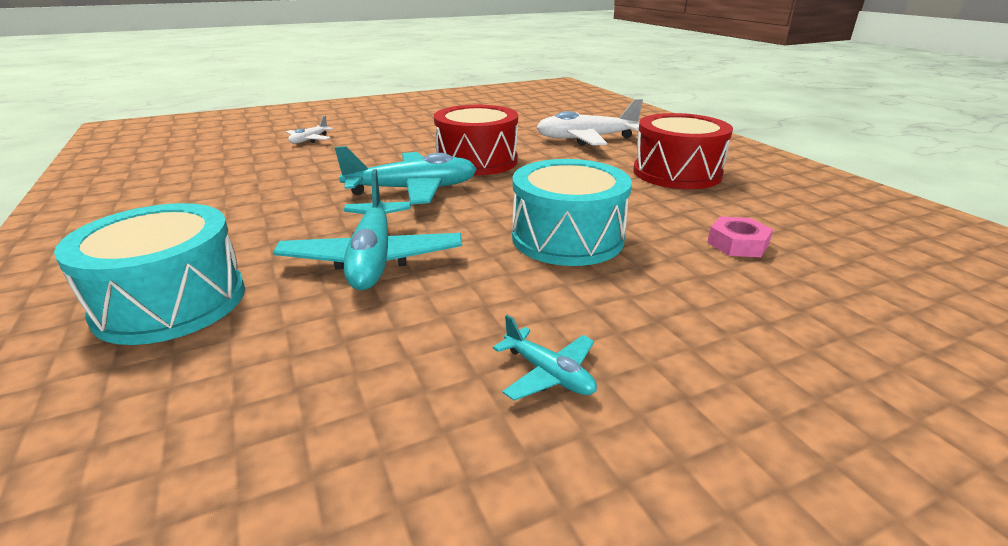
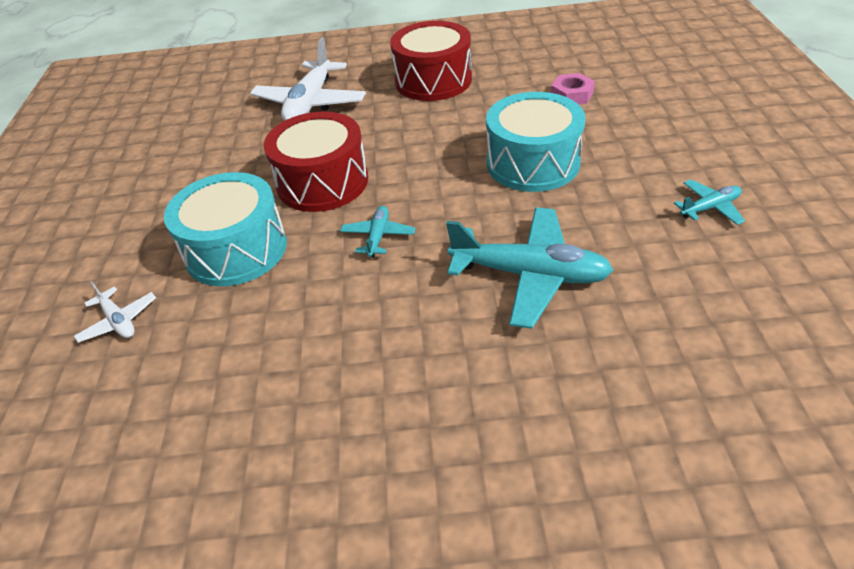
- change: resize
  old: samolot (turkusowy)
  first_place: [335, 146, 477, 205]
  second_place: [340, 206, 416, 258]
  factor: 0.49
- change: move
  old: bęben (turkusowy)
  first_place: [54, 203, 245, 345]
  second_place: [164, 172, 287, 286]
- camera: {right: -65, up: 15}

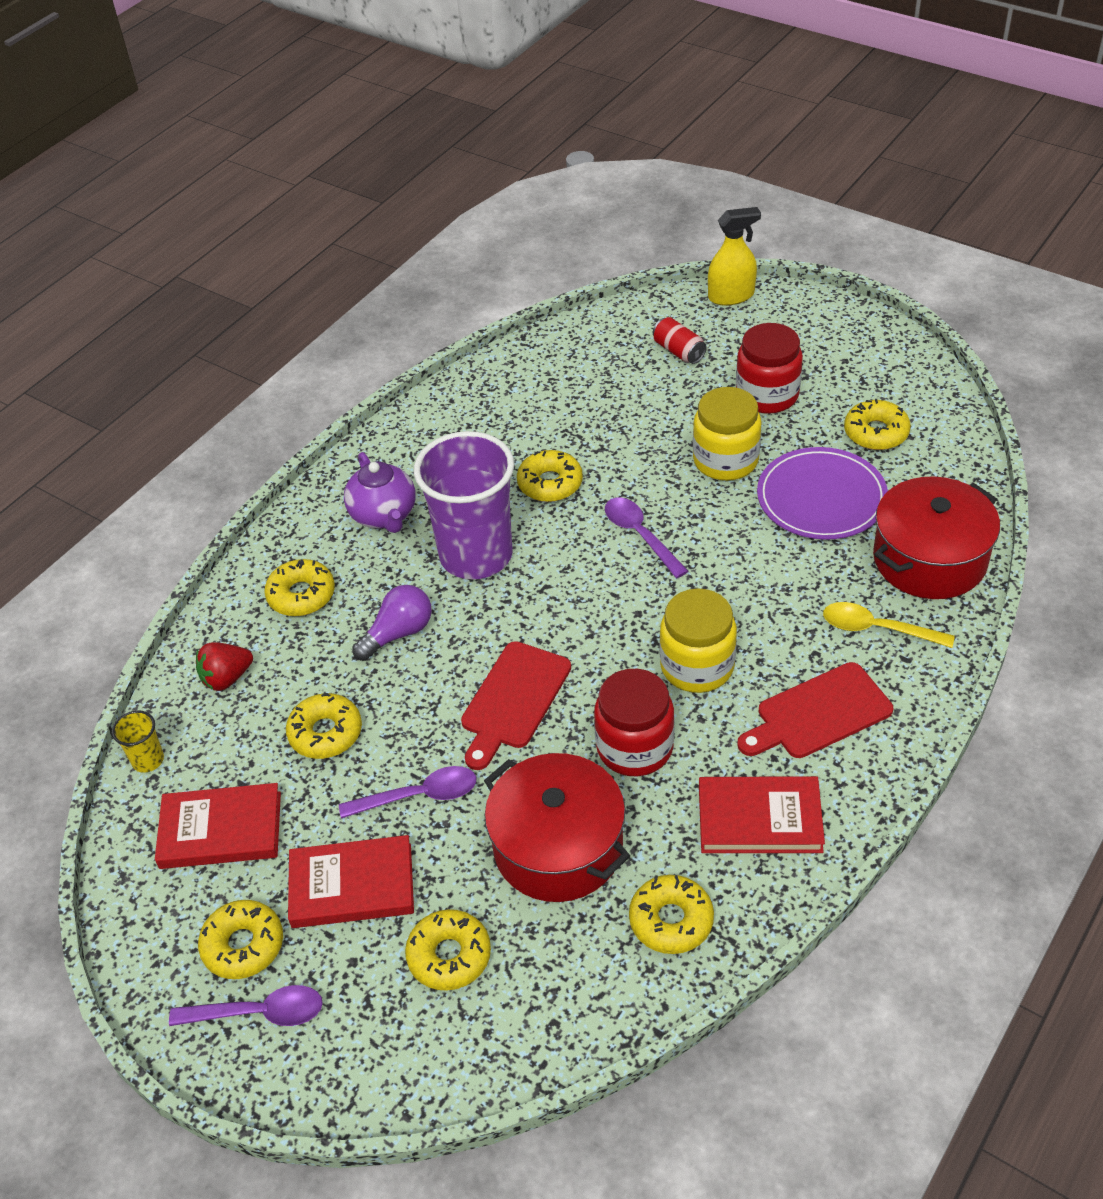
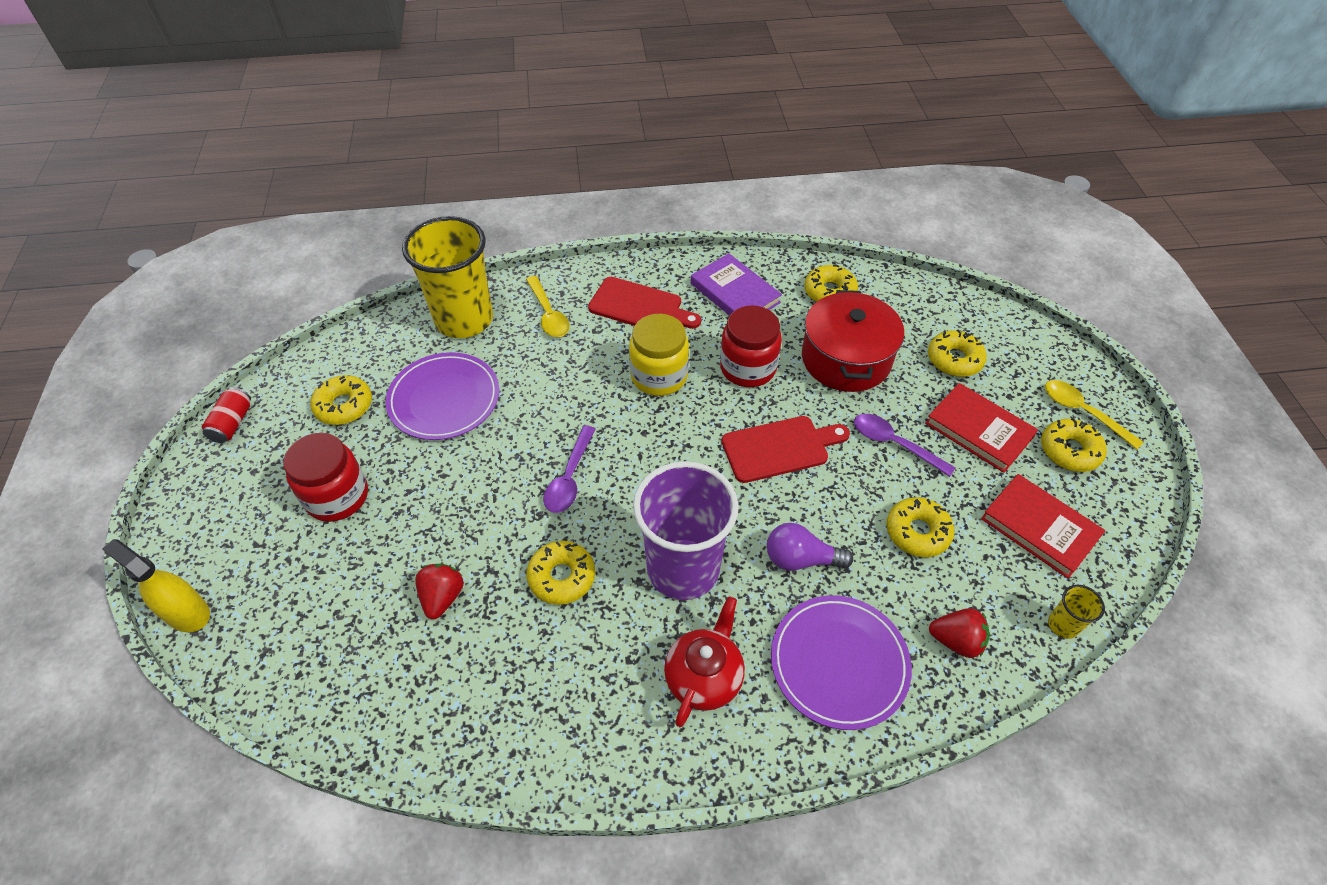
- change: move
  old: puszka (czerwony)
  first_place: [653, 317, 707, 364]
  second_place: [202, 387, 251, 443]
- change: delete
  old: słoik (żółty)
  first_place: [693, 387, 761, 481]
- change: recolor
  old: imbryk (fioletowy)
  new: imbryk (czerwony)
  first_place: [344, 452, 416, 533]
  second_place: [664, 596, 745, 727]
- change: replace
  old: garnek (czerwony)
  new: szklanka (żółty)
  first_place: [873, 477, 1000, 599]
  second_place: [402, 216, 493, 338]
- change: replace
  old: donut (żółty)
  new: talerz (fioletowy)
  first_place: [264, 559, 335, 616]
  second_place: [771, 595, 912, 730]
- change: recolor
  old: książka (czerwony)
  new: książka (fioletowy)
  first_place: [699, 776, 825, 853]
  second_place: [691, 253, 782, 316]
- change: recolor
  old: łyżka (fioletowy)
  new: łyżka (żółty)
  first_place: [169, 985, 323, 1026]
  second_place: [1045, 380, 1144, 450]
- change: insert
  new: truskawka (czerwony)
  second_place: [415, 564, 464, 619]
- camera: {right: -135, up: 5}

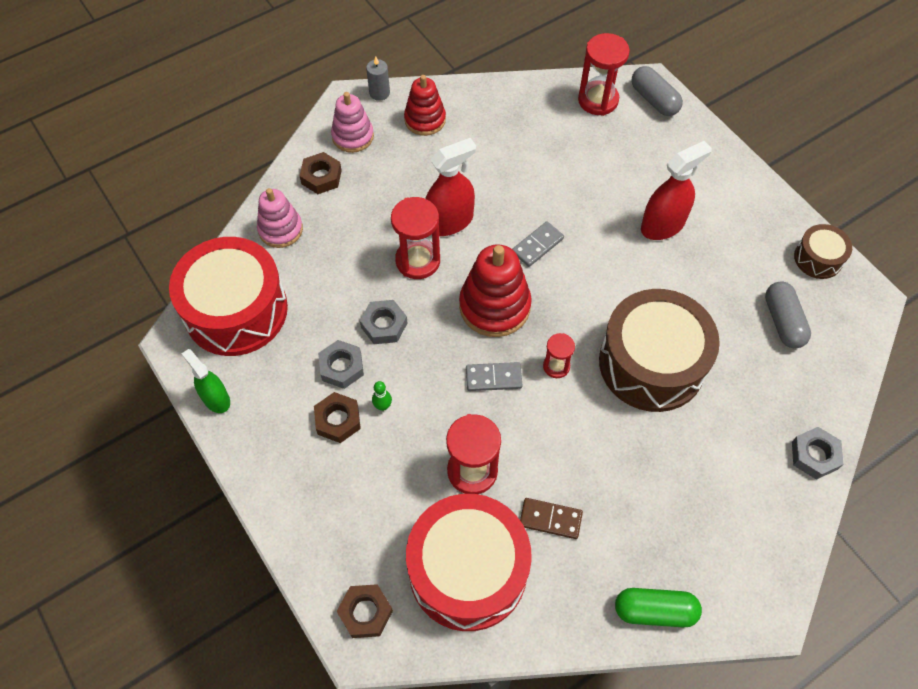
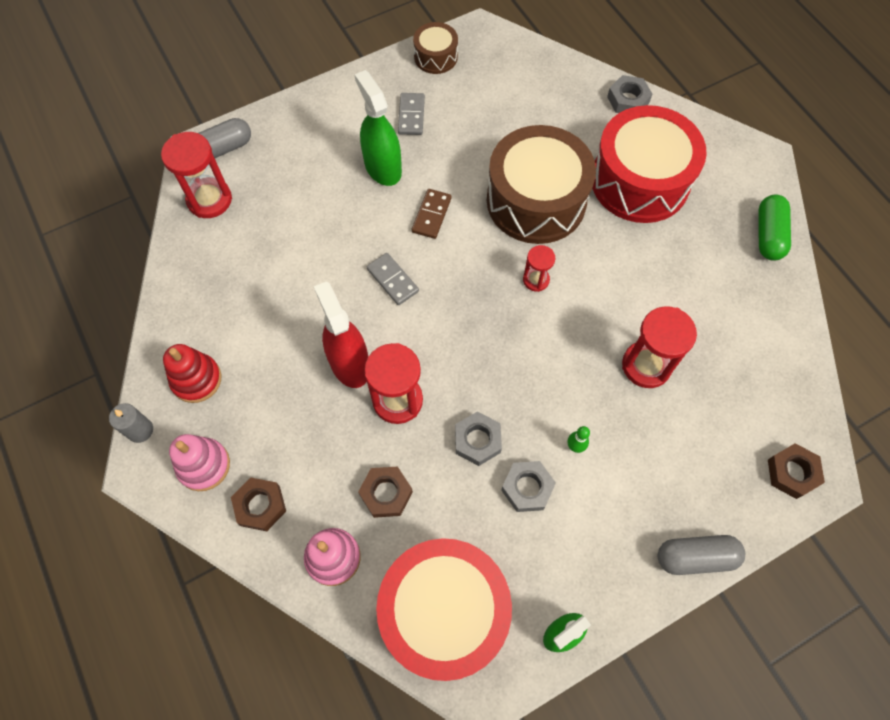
- change: recolor
  old: spryskiwacz (czerwony)
  new: spryskiwacz (zielony)
  first_place: [641, 141, 712, 240]
  second_place: [354, 70, 402, 186]
- change: delete
  old: zabawka nakładanka (czerwony)
  first_place: [459, 244, 532, 337]
- change: move
  old: kapsułka (szary)
  first_place: [765, 281, 811, 348]
  second_place: [658, 535, 745, 575]
- change: move
  old: kostka domina (szary)
  first_place: [466, 362, 522, 391]
  second_place: [398, 93, 425, 135]
- change: move
  old: nakrętka (brązowy)
  first_place: [314, 392, 361, 443]
  second_place: [358, 466, 413, 518]
- change: move
  old: bęben (czerwony)
  first_place: [406, 494, 532, 631]
  second_place: [592, 105, 707, 223]
- change: move
  old: kostka domina (brązowy)
  first_place: [520, 498, 583, 539]
  second_place: [412, 189, 452, 239]
- camera: {right: -85, up: 5}

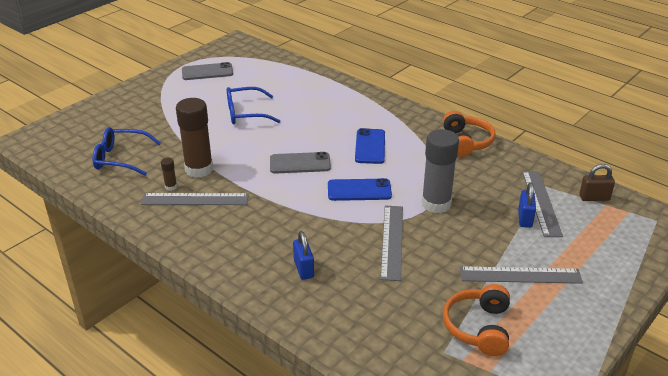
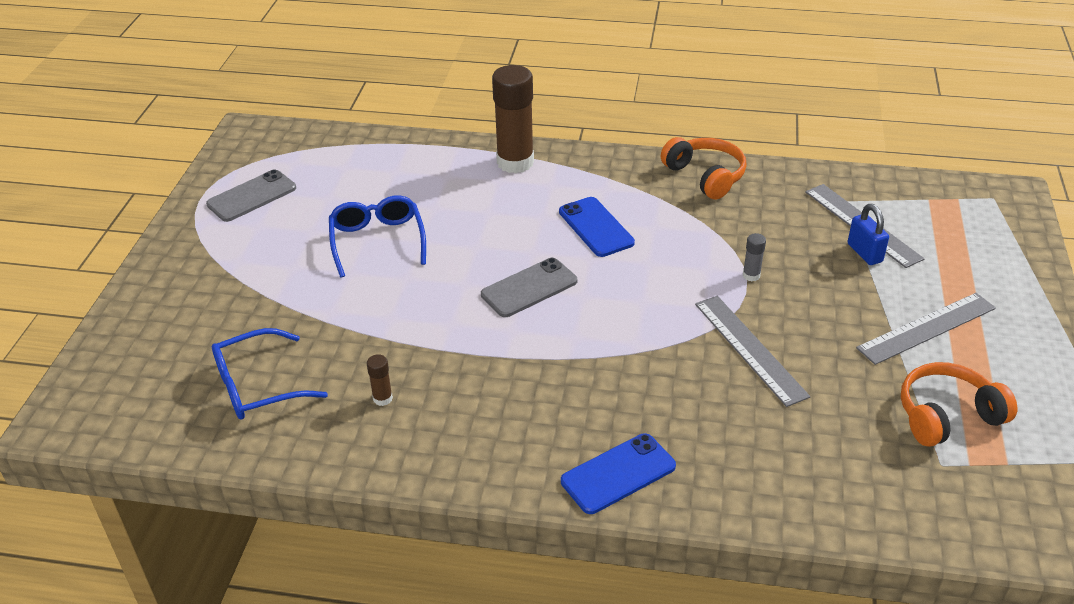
- change: rotate
  old: okulary (niebieski)
  first_place: [227, 87, 280, 124]
  second_place: [329, 195, 426, 278]
  degrees: 120
- change: move
  old: klej w sztyfcie (brązowy)
  first_place: [176, 98, 213, 178]
  second_place: [492, 65, 534, 173]
- change: resize
  old: klej w sztyfcie (szary)
  first_place: [421, 129, 459, 213]
  second_place: [743, 233, 766, 281]
  factor: 0.42
- change: delete
  old: kłódka (brązowy)
  first_place: [579, 164, 615, 201]
- change: move
  old: telefon (niebieski)
  first_place: [328, 178, 392, 201]
  second_place: [561, 433, 676, 514]
- change: delete
  old: linijka (szary)
  first_place: [141, 193, 249, 205]
- change: delete
  old: kłódka (niebieski)
  first_place: [293, 231, 314, 280]
- change: rotate
  old: słuchawki (pomarańczowy)
  first_place: [443, 284, 510, 356]
  second_place: [901, 362, 1017, 447]
  degrees: 90
- camera: {right: -30, up: 5}

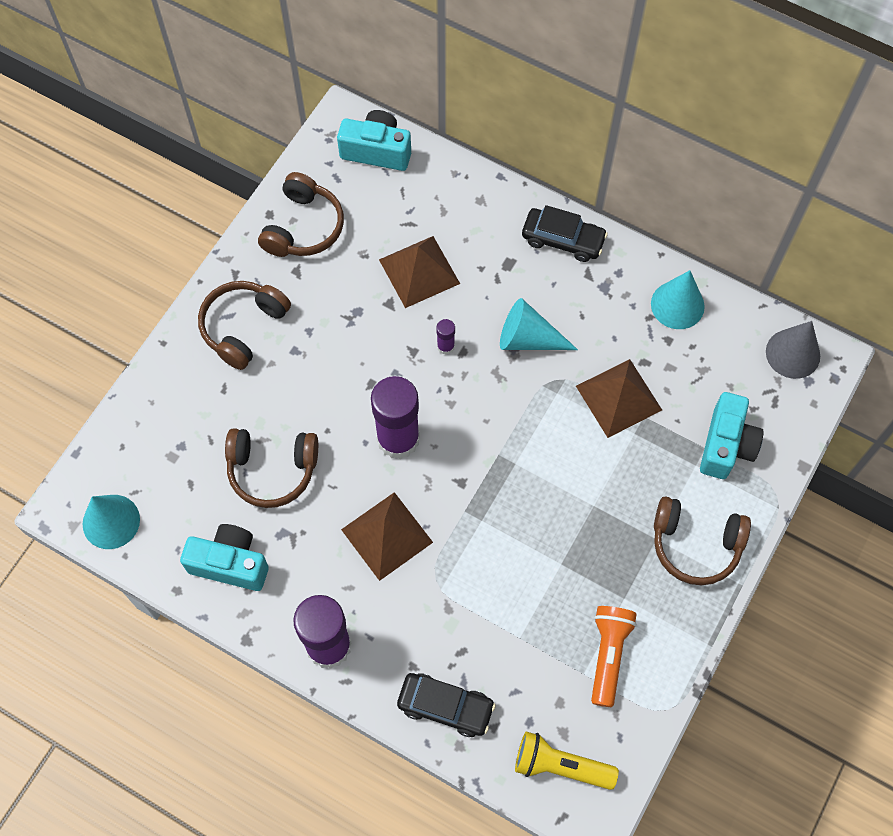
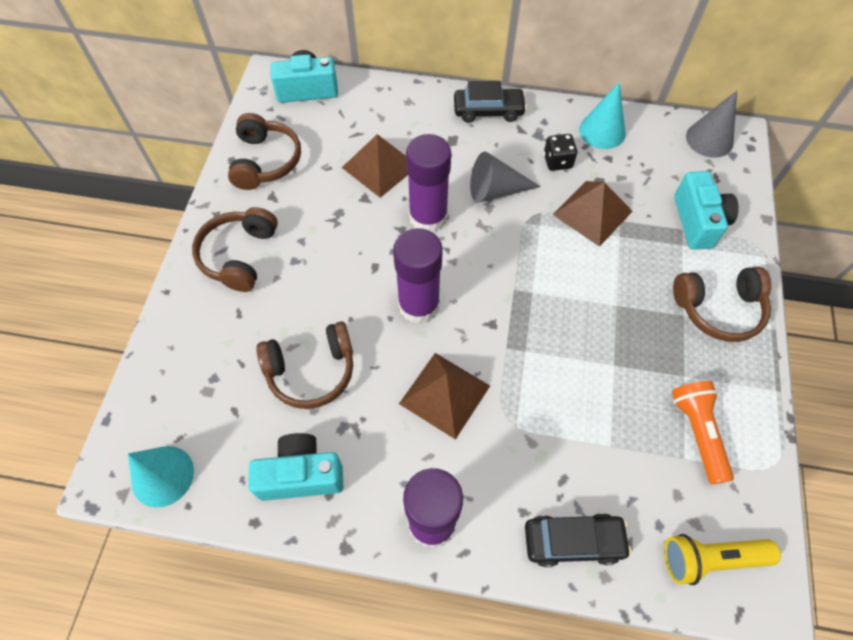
- change: recolor
  old: stożek (turkusowy)
  new: stożek (szary)
  first_place: [500, 298, 578, 350]
  second_place: [470, 151, 541, 203]
- change: resize
  old: klej w sztyfcie (fioletowy)
  first_place: [437, 319, 455, 355]
  second_place: [406, 134, 451, 232]
  factor: 2.35
- change: insert
  new: kostka do gry (czarny)
  second_place: [544, 134, 577, 171]
- camera: {right: -20, up: -5}

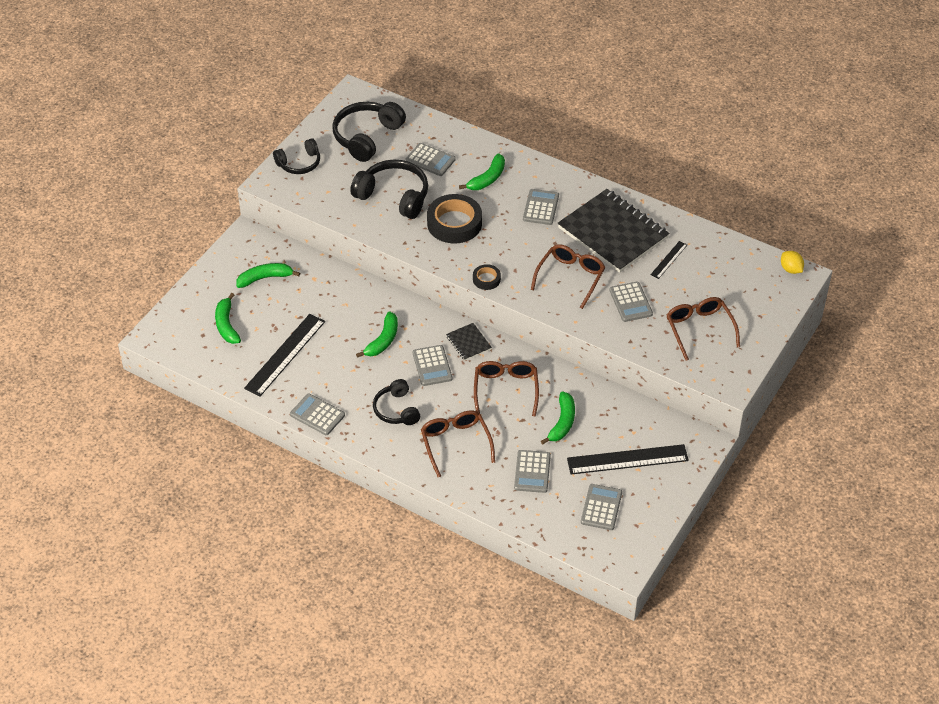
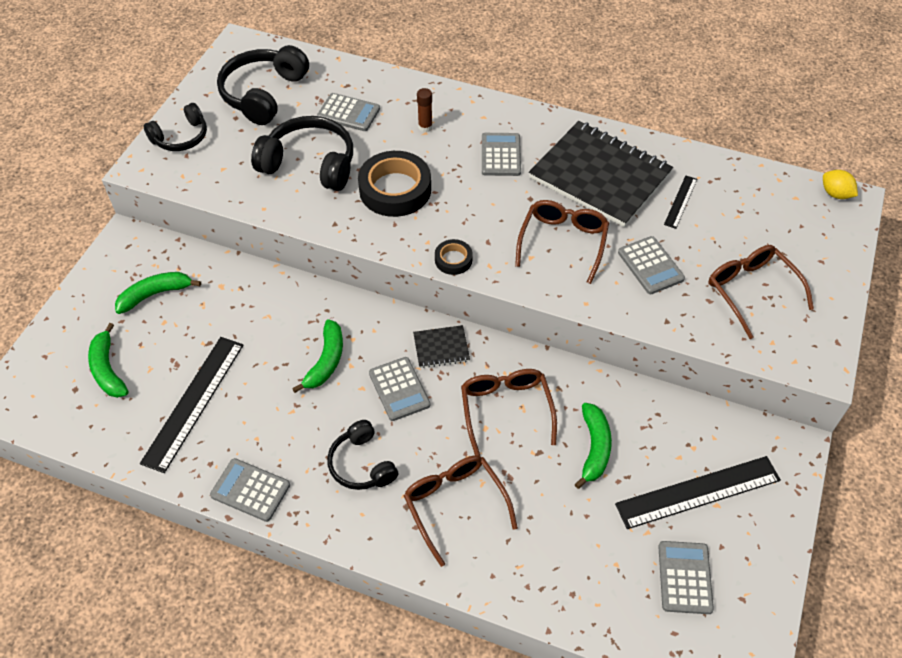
- change: replace
  old: banan (zielony)
  new: klej w sztyfcie (brązowy)
  first_place: [459, 153, 505, 190]
  second_place: [417, 88, 433, 132]
- change: rotate
  old: zeszyt (czarny)
  first_place: [446, 323, 492, 361]
  second_place: [413, 325, 470, 368]
  degrees: -60
- change: delete
  old: kalkulator (szary)
  first_place: [514, 450, 551, 493]
- camera: {right: -10, up: 5}

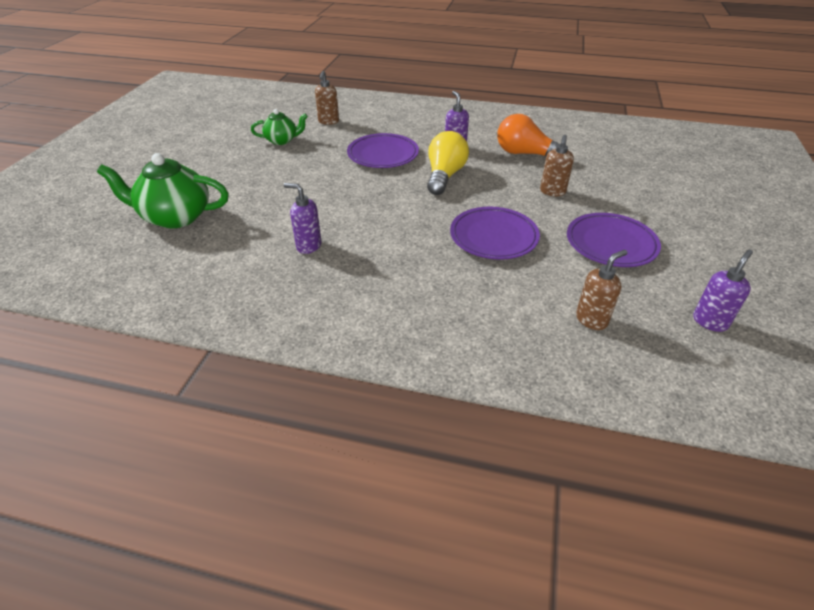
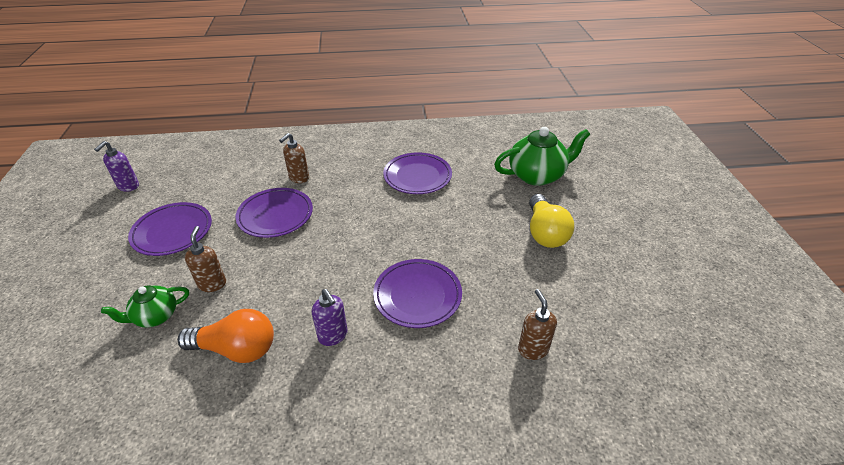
- change: move
  old: imbryk (zielony)
  first_place: [251, 109, 308, 145]
  second_place: [101, 286, 189, 327]
- change: move
  old: żarówka (żółty)
  first_place: [427, 131, 469, 195]
  second_place: [529, 194, 574, 248]
- change: replace
  old: dozownik mydła (fioletowy)
  new: talerz (fioletowy)
  first_place: [284, 183, 321, 254]
  second_place: [383, 152, 452, 194]
- change: move
  old: dozownik mydła (brązowy)
  first_place: [576, 250, 627, 330]
  second_place: [279, 133, 309, 183]
- camera: {right: 160, up: 0}

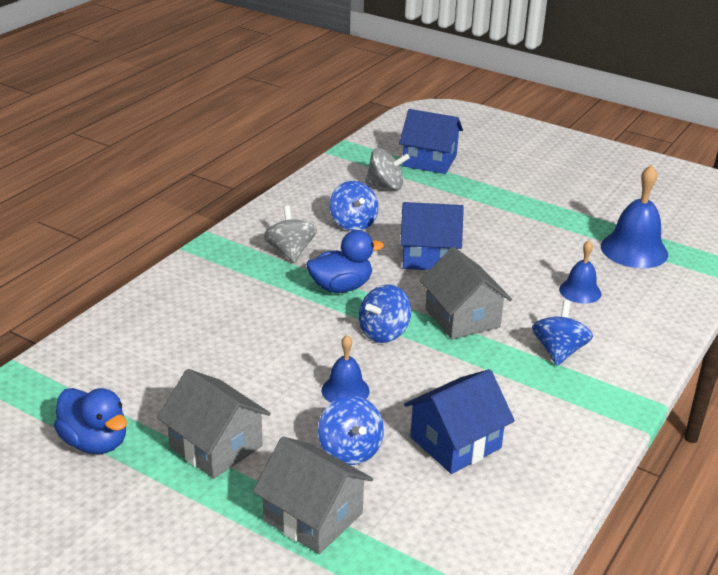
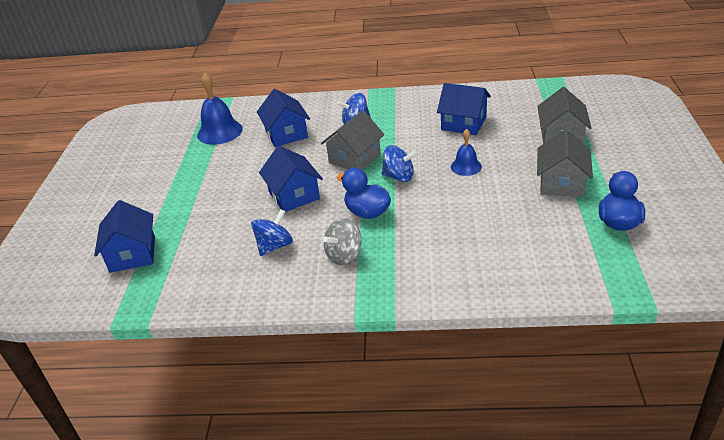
- change: delete
  old: bączek (szary)
  first_place: [365, 148, 410, 190]
- change: replace
  old: dzwonek (niebieski)
  new: domek (niebieski)
  first_place: [559, 240, 601, 304]
  second_place: [257, 89, 310, 147]
- change: delete
  old: bączek (niebieski)
  first_place: [318, 395, 384, 465]
- camera: {right: -115, up: 5}

